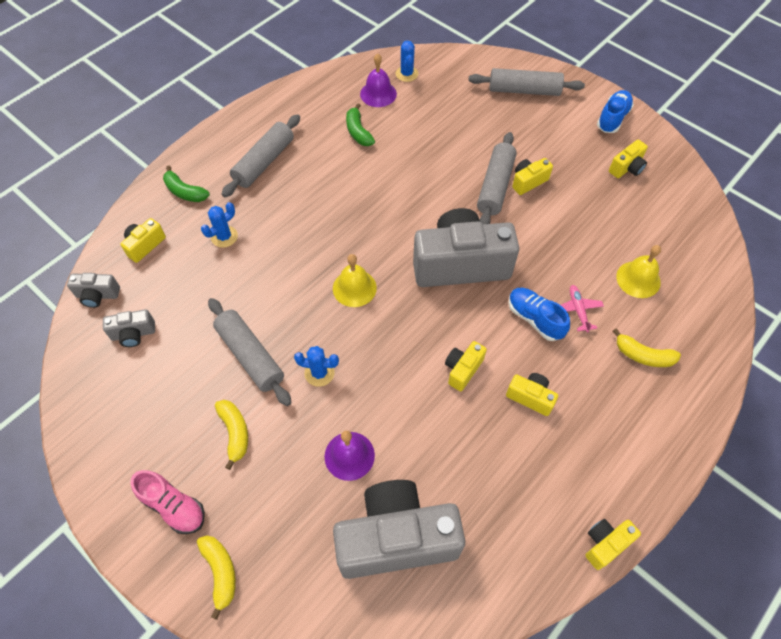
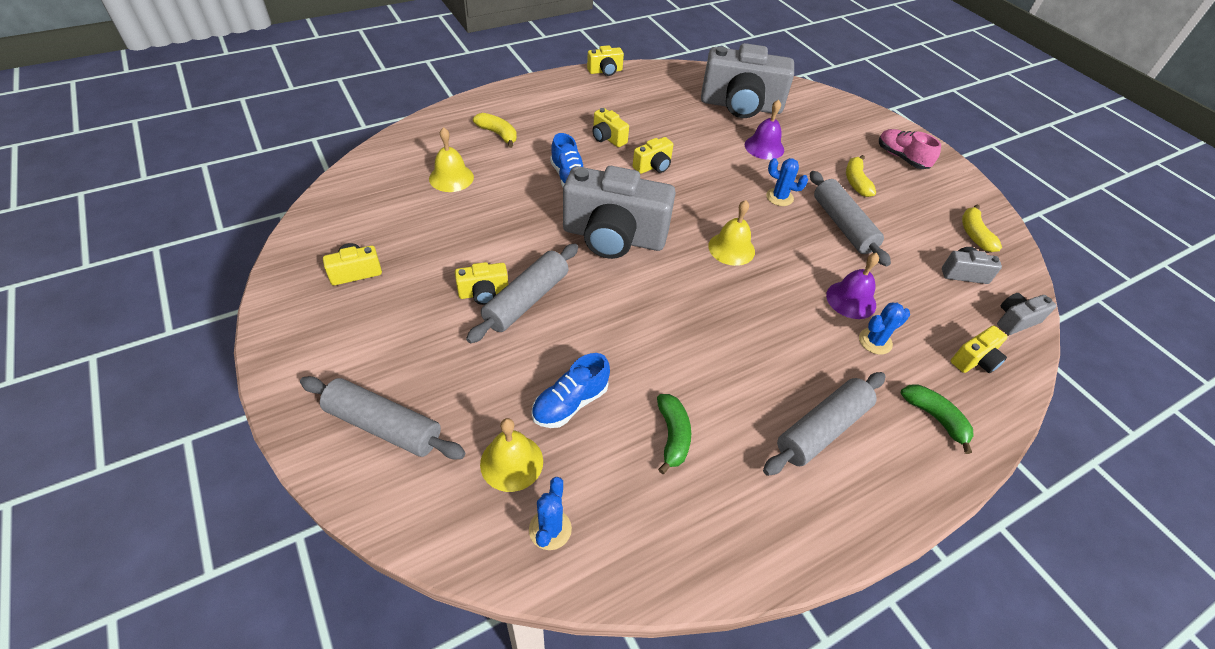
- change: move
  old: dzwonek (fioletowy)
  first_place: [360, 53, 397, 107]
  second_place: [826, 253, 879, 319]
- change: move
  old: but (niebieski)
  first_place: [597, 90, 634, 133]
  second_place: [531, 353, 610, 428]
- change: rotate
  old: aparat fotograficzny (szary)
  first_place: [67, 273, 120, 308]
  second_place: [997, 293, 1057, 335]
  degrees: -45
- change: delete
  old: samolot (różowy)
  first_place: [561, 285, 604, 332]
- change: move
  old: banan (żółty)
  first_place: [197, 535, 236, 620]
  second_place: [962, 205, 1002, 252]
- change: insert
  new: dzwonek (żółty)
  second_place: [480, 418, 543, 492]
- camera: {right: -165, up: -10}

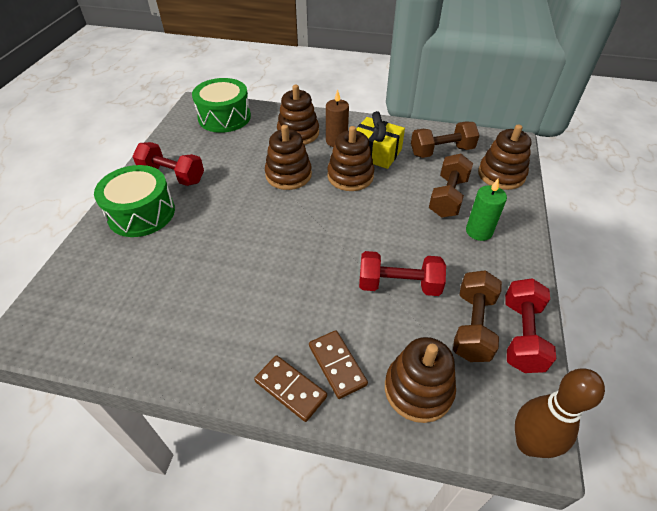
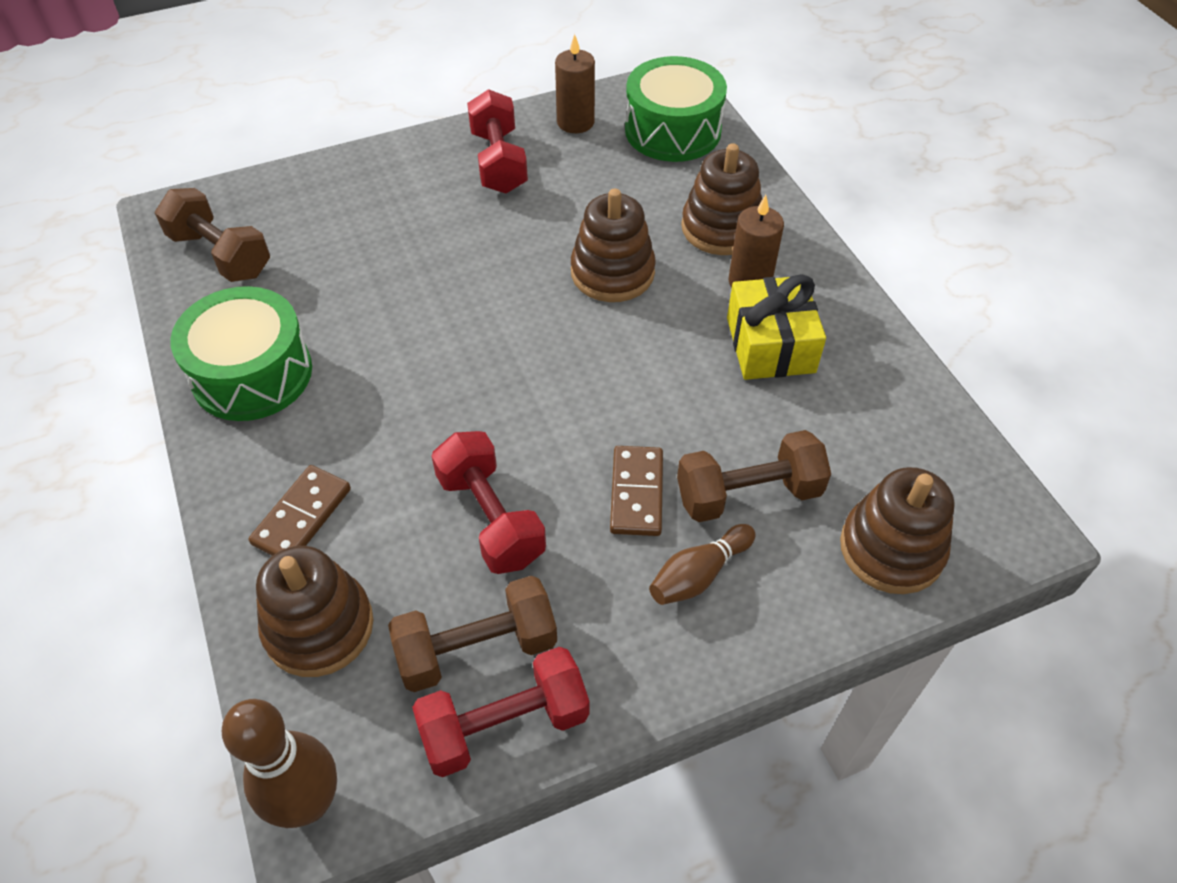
- change: move
  old: hantel (brązowy)
  first_place: [411, 121, 479, 158]
  second_place: [155, 188, 270, 282]
- change: delete
  old: zabawka nakładanka (brązowy)
  first_place: [327, 126, 374, 191]
- change: move
  old: bęben (zielony)
  first_place: [94, 165, 175, 237]
  second_place: [170, 286, 312, 421]
- change: replace
  old: świeca (zielony)
  new: kręgiel (brązowy)
  first_place: [466, 179, 507, 241]
  second_place: [649, 524, 756, 605]
- change: move
  old: kostka domina (brązowy)
  first_place: [254, 355, 327, 422]
  second_place: [610, 446, 663, 536]
- change: insert
  new: świeca (brązowy)
  second_place: [555, 34, 595, 133]
- camera: {right: 55, up: 5}

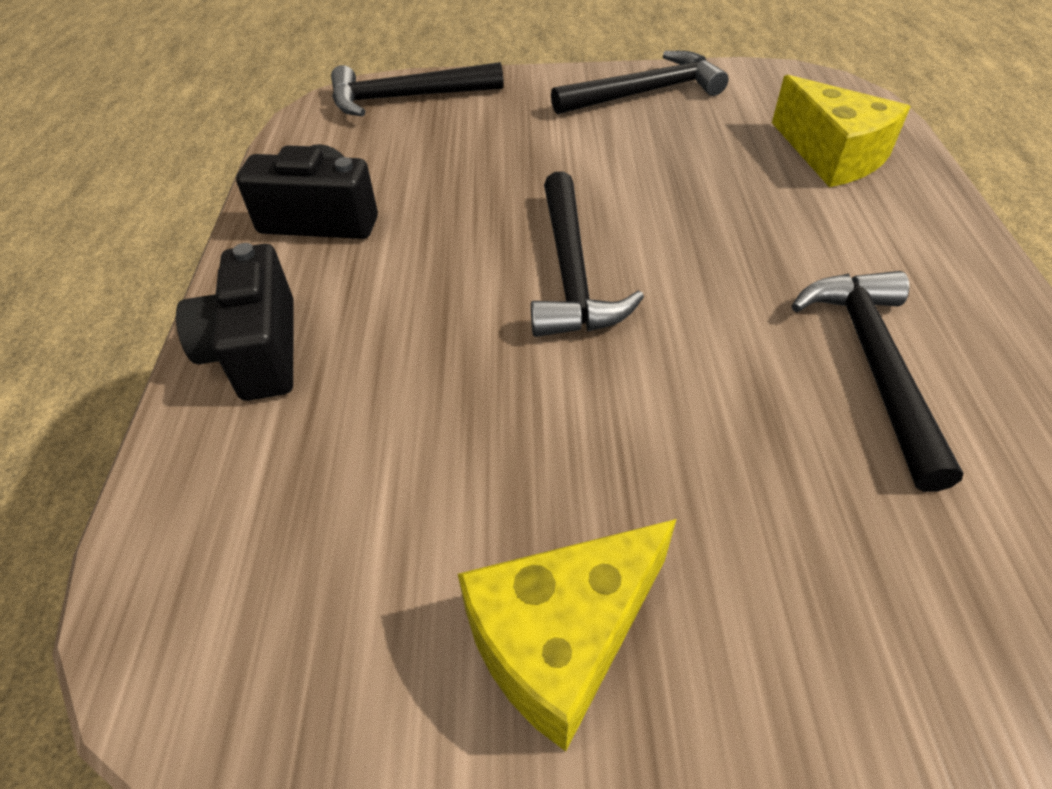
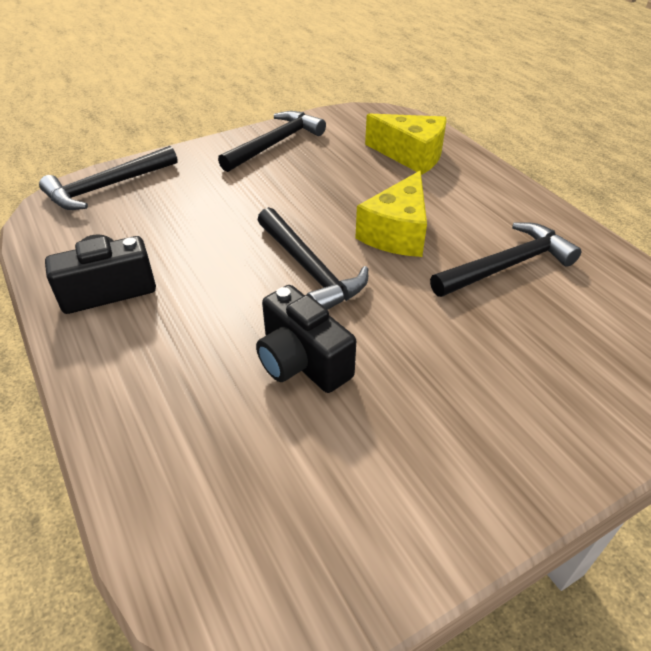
- change: move
  old: aparat fotograficzny (czarny)
  first_place: [176, 243, 293, 401]
  second_place: [256, 285, 356, 393]
- change: rotate
  old: młotek (czarny)
  first_place: [792, 271, 963, 492]
  second_place: [430, 222, 581, 297]
  degrees: 90
- change: move
  old: ser (żółty)
  first_place: [458, 519, 677, 751]
  second_place: [355, 171, 427, 257]
- camera: {right: -30, up: -5}

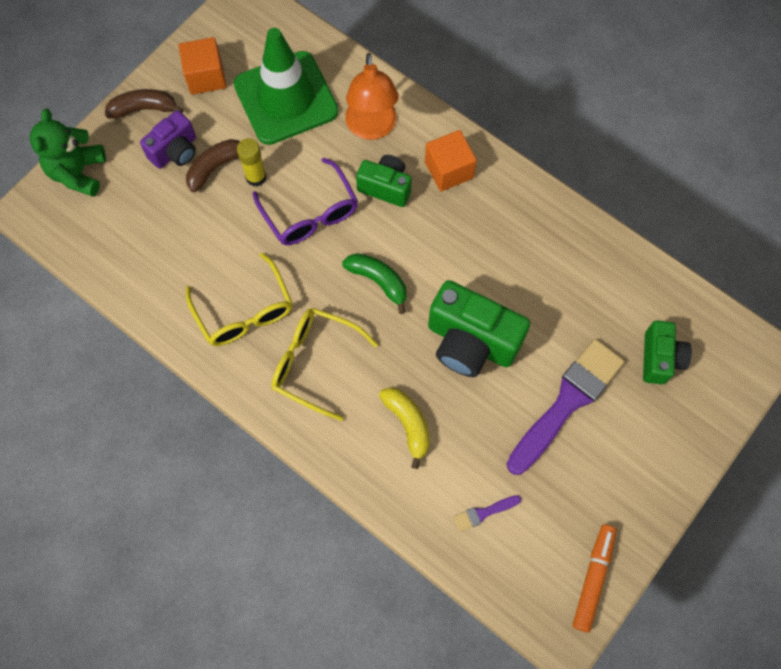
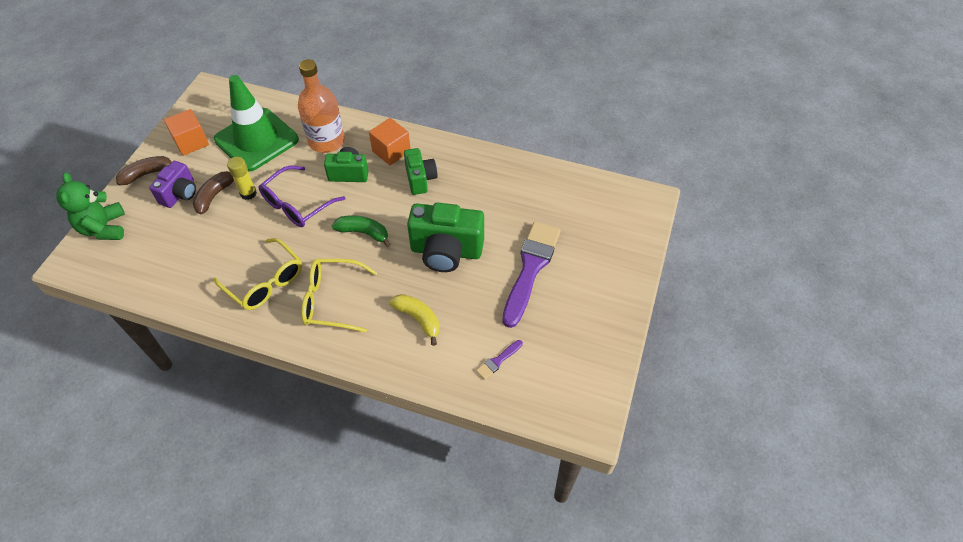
- change: replace
  old: lampka (pomarańczowy)
  new: butelka (pomarańczowy)
  first_place: [345, 53, 399, 140]
  second_place: [298, 59, 345, 153]
- change: rotate
  old: okulary (fioletowy)
  first_place: [253, 157, 358, 245]
  second_place: [258, 166, 345, 227]
  degrees: 90
- change: move
  old: aparat fotograficzny (zielony)
  first_place: [643, 320, 692, 384]
  second_place: [404, 148, 438, 195]
- change: delete
  old: flamaster (pomarańczowy)
  first_place: [573, 524, 616, 633]
- camera: {right: -20, up: -15}

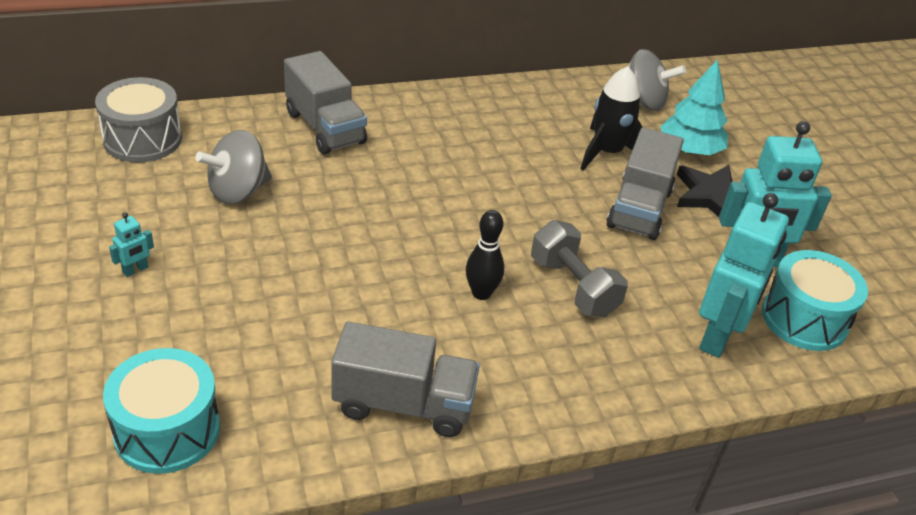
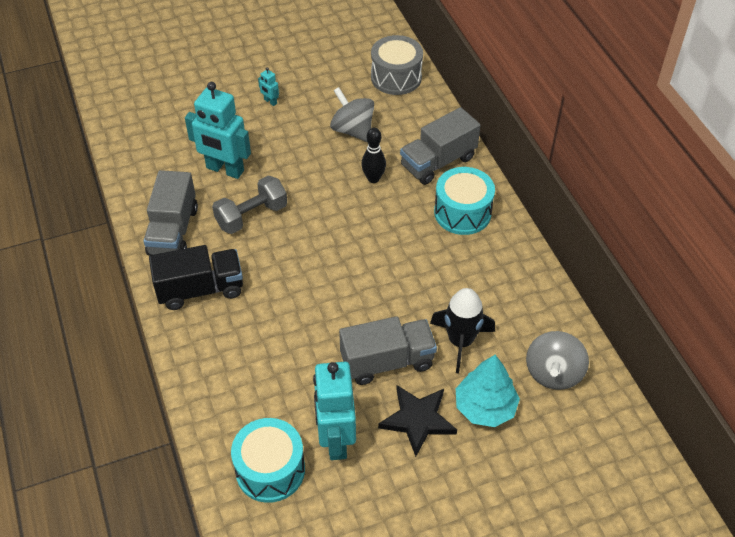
- change: rotate
  old: ciężarówka (szary)
  first_place: [607, 127, 684, 240]
  second_place: [339, 316, 437, 385]
  degrees: 150
- change: move
  old: robot (turkusowy)
  first_place: [699, 193, 789, 358]
  second_place: [185, 82, 251, 179]
- change: move
  old: kręgiel (czarny)
  first_place: [466, 210, 504, 300]
  second_place: [361, 128, 386, 183]
- change: move
  old: hantel (szary)
  first_place: [531, 220, 628, 318]
  second_place: [212, 176, 287, 234]
- change: move
  old: bęben (turkusowy)
  first_place: [103, 348, 220, 474]
  second_place: [434, 167, 495, 235]
- change: insert
  new: ciężarówka (czarny)
  second_place: [149, 245, 243, 310]
- camera: {right: 90, up: 10}

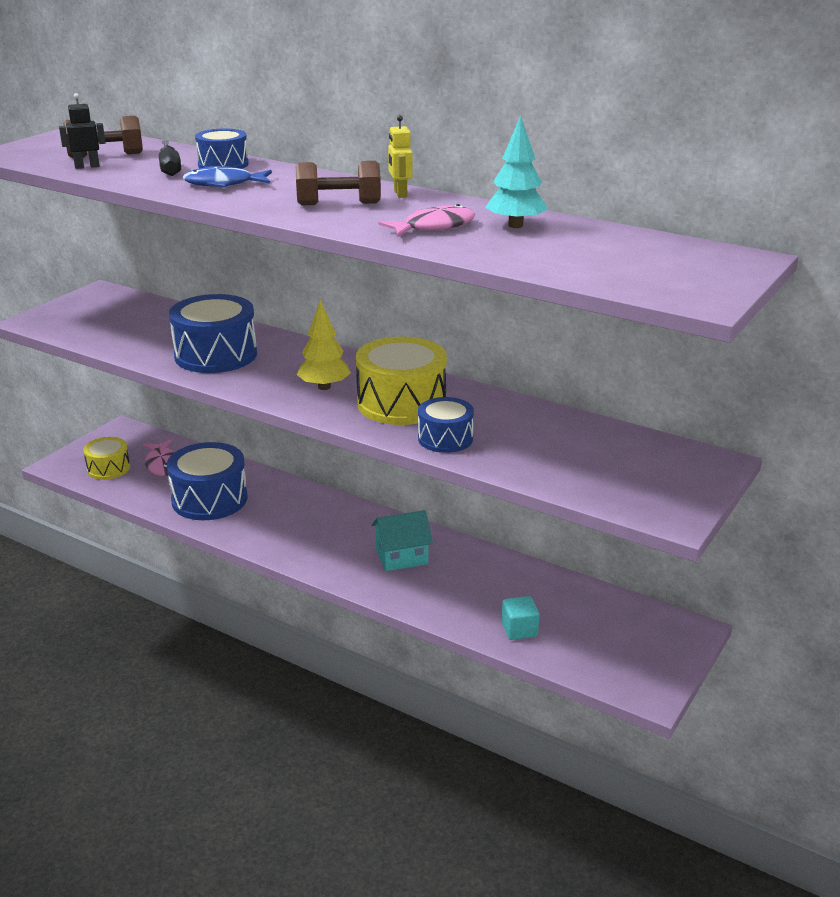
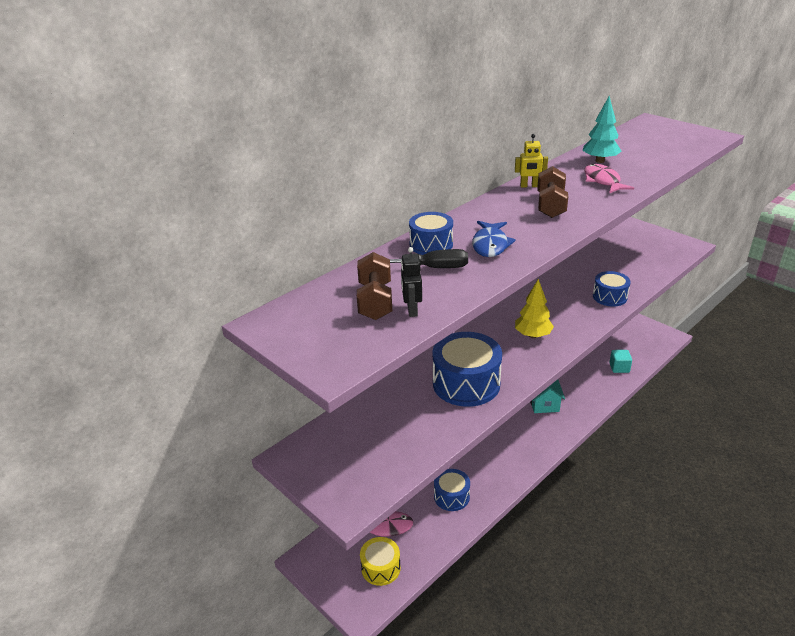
- change: delete
  old: bęben (żółty)
  first_place: [356, 337, 447, 425]
- change: resize
  old: bęben (niebieski)
  first_place: [167, 442, 248, 520]
  second_place: [434, 469, 470, 511]
  factor: 0.58
- camera: {right: -75, up: 5}

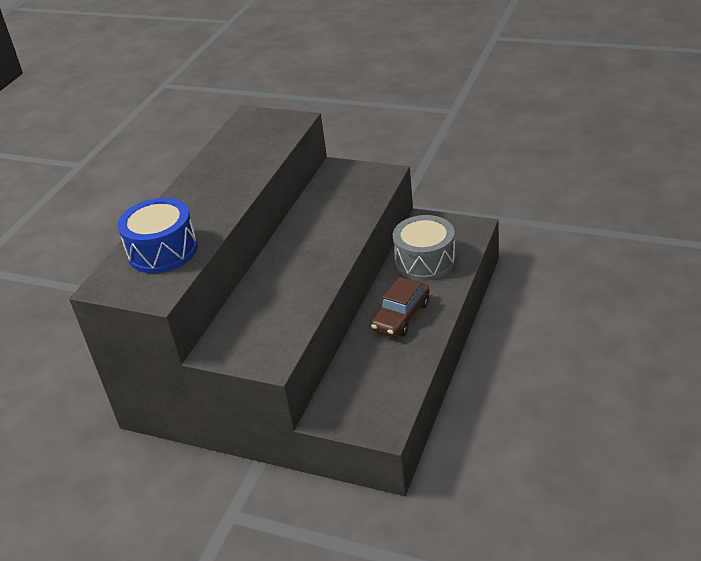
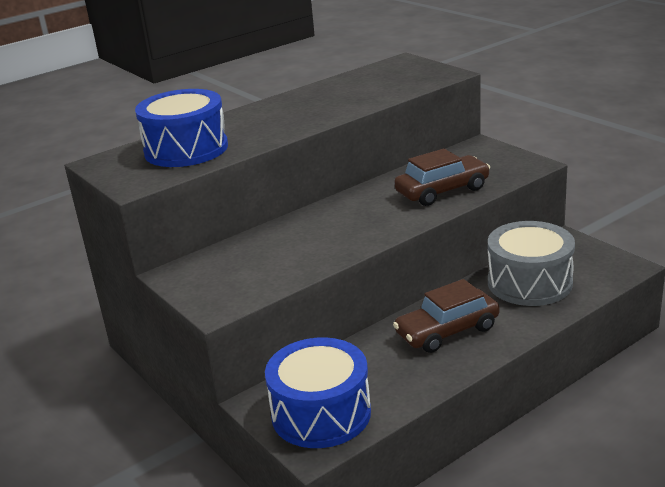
- change: insert
  new: samochód (brązowy)
  second_place: [394, 148, 490, 206]
- change: insert
  new: bęben (niebieski)
  second_place: [265, 337, 371, 448]
- camera: {right: 30, up: -10}

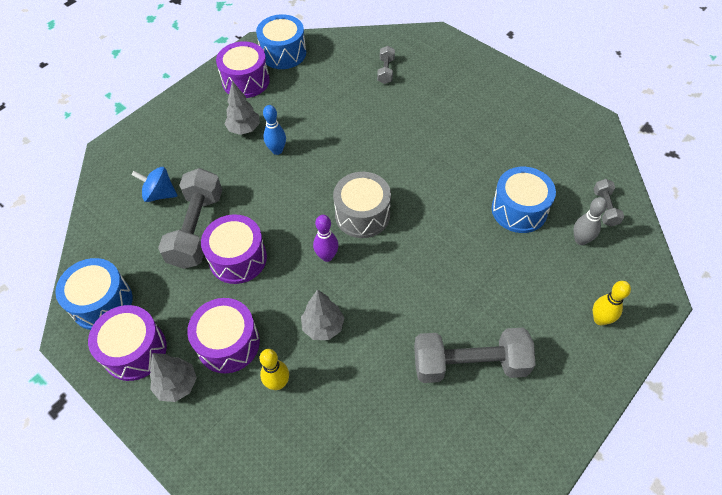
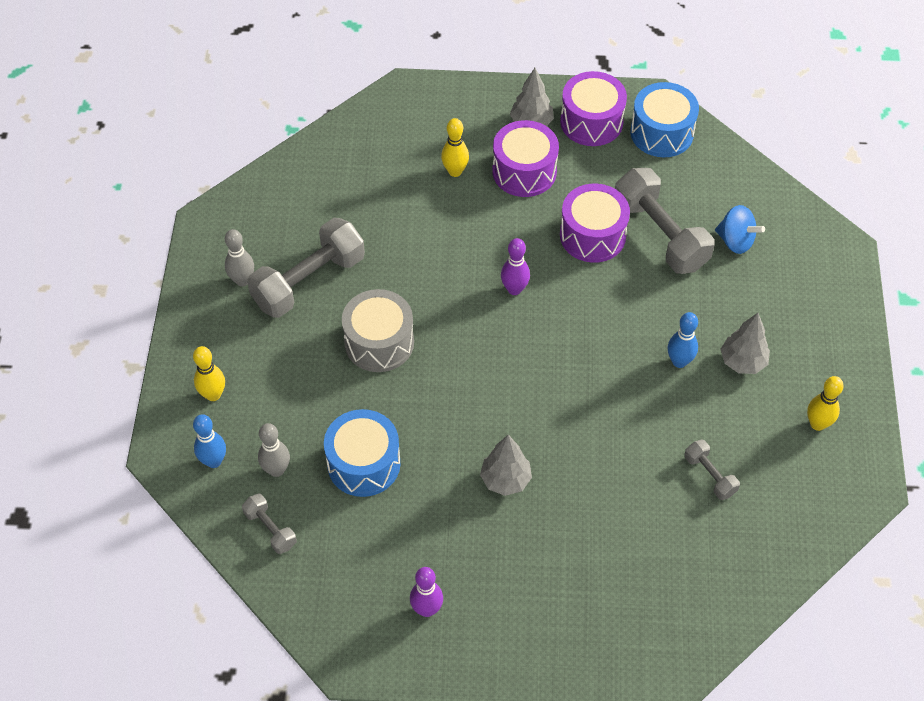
- change: delete
  old: bęben (niebieski)
  first_place: [256, 14, 306, 69]
- change: replace
  old: bęben (fioletowy)
  new: kręgiel (żółty)
  first_place: [216, 41, 270, 98]
  second_place: [807, 376, 844, 431]
- change: move
  old: hantel (szary)
  first_place: [377, 46, 395, 84]
  second_place: [684, 439, 740, 500]
- change: rotate
  old: bączek (niebieski)
  first_place: [131, 167, 177, 202]
  second_place: [715, 205, 765, 254]
  degrees: 60
- change: move
  old: bęben (szary)
  first_place: [333, 172, 391, 238]
  second_place: [342, 289, 414, 372]
- change: move
  old: drzewko (szary)
  first_place: [301, 289, 344, 340]
  second_place: [480, 435, 532, 496]
- change: insert
  new: kręgiel (szary)
  second_place: [225, 229, 254, 286]
- change: insert
  new: kręgiel (niebieski)
  second_place: [193, 414, 226, 468]
- change: insert
  new: kręgiel (fioletowy)
  second_place: [410, 567, 443, 617]
- camera: {right: 140, up: 0}

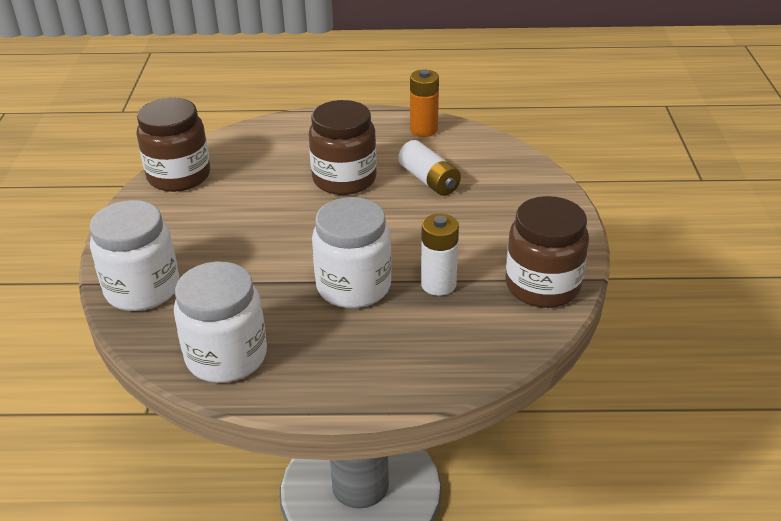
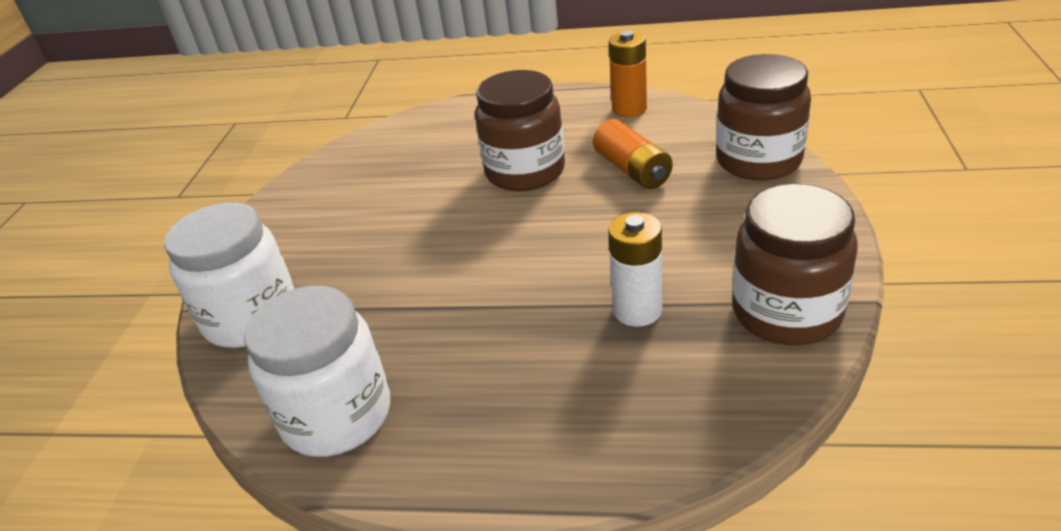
- change: move
  old: słoik (brązowy)
  first_place: [136, 98, 210, 192]
  second_place: [716, 54, 811, 181]
- change: recolor
  old: bateria (biały)
  new: bateria (pomarańczowy)
  first_place: [398, 140, 461, 196]
  second_place: [593, 119, 673, 189]
- change: delete
  old: słoik (biały)
  first_place: [312, 197, 392, 308]
- camera: {right: 10, up: 0}

